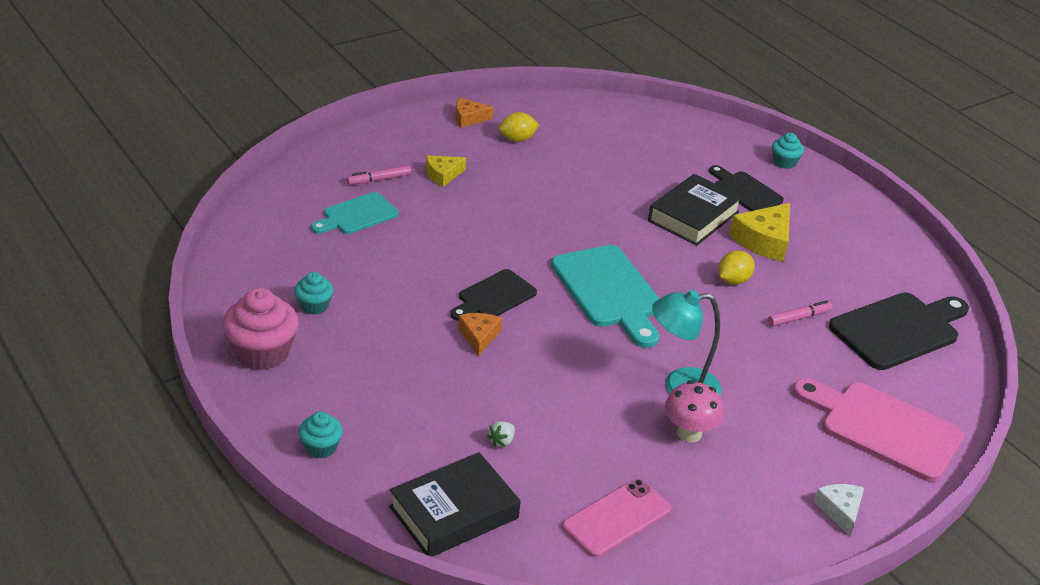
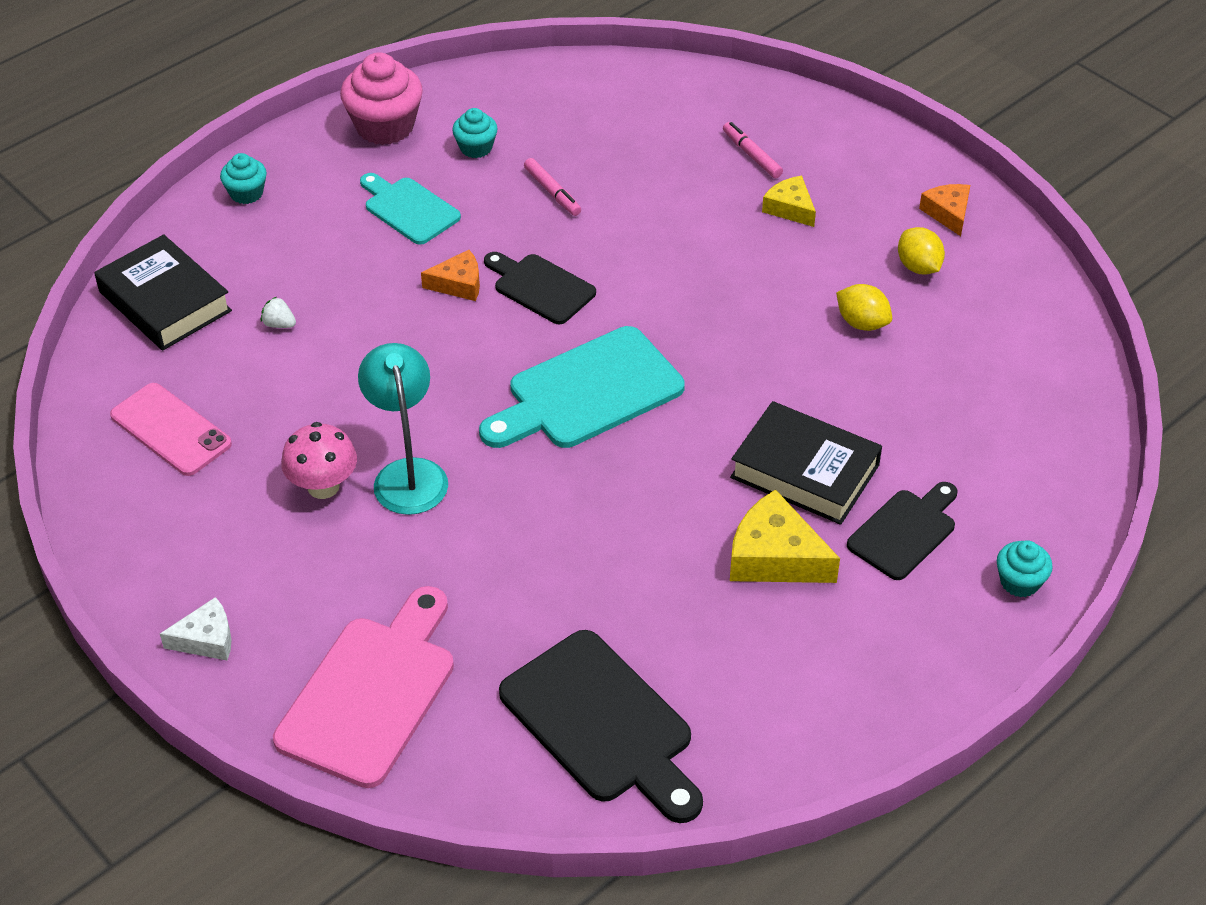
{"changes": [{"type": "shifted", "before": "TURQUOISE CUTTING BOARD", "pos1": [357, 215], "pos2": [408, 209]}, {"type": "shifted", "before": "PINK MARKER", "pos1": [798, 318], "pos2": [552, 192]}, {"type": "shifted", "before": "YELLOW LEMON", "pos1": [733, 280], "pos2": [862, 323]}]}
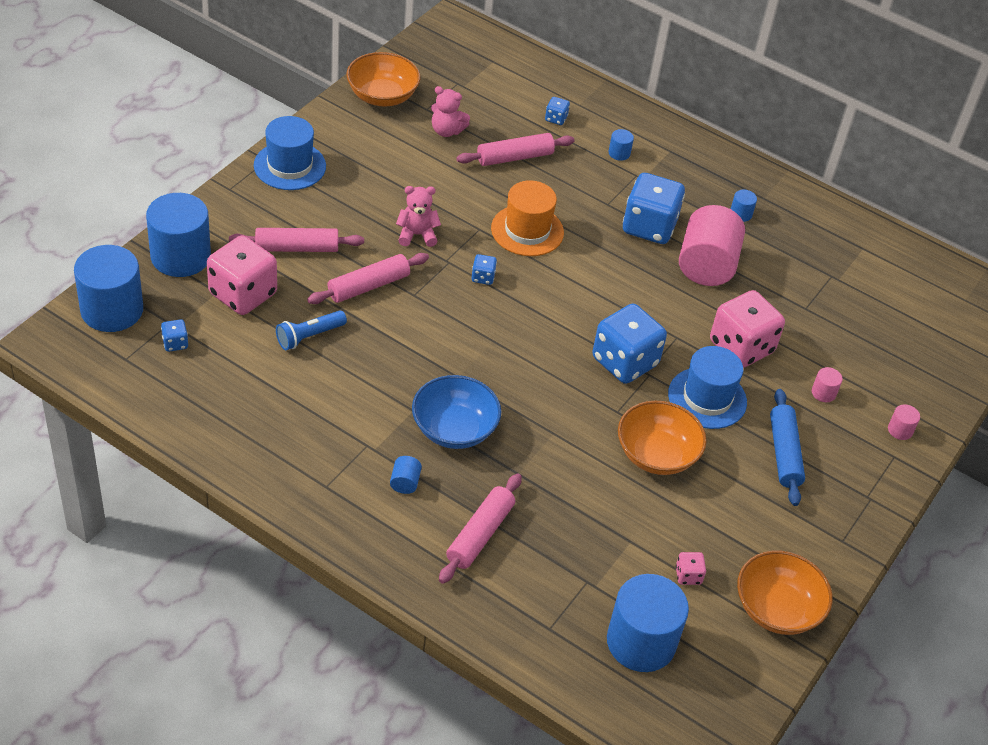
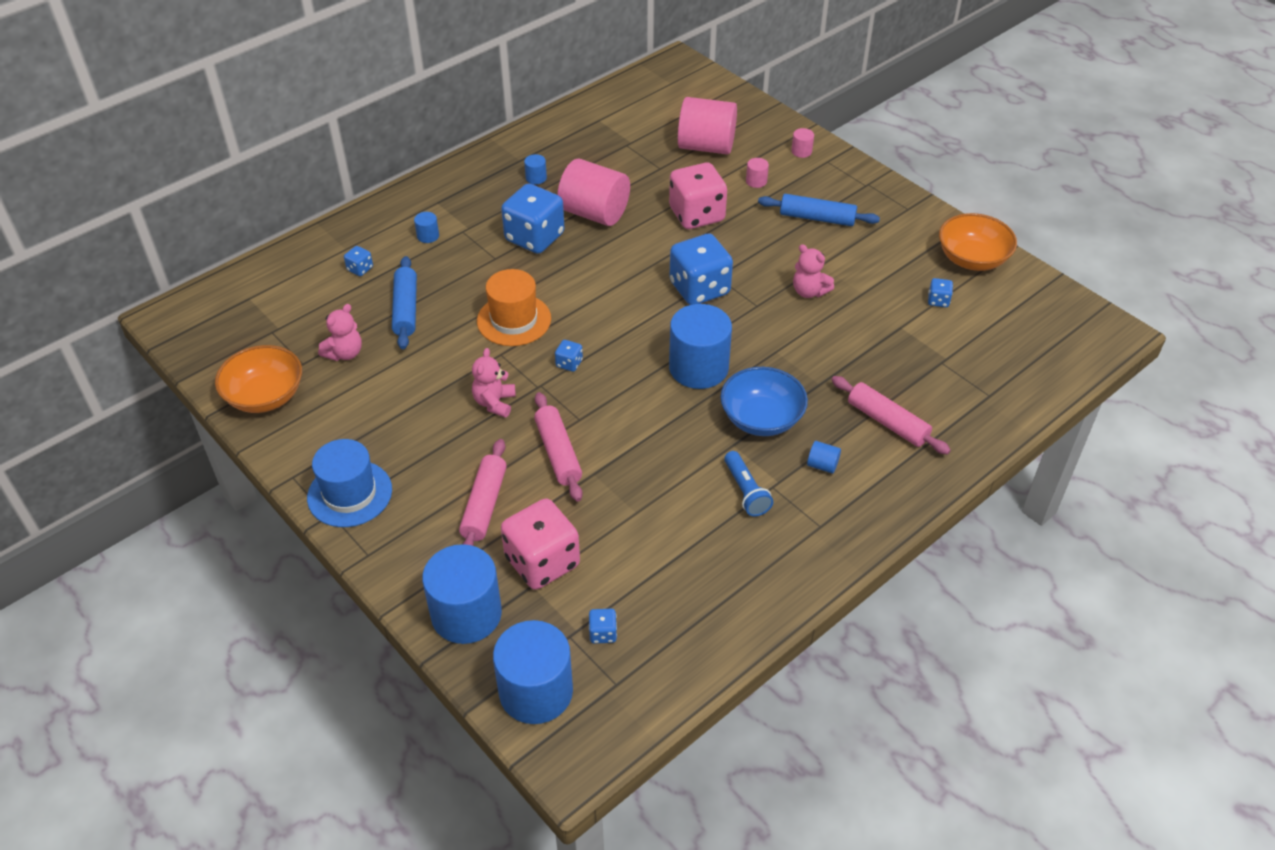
{"changes": [{"type": "repainted", "before": "PINK ROLLING PIN", "after": "BLUE ROLLING PIN", "pos1": [514, 157], "pos2": [405, 309]}, {"type": "shifted", "before": "BLUE CYLINDER", "pos1": [641, 642], "pos2": [698, 368]}, {"type": "new", "after": "PINK CYLINDER", "pos2": [706, 146]}, {"type": "shifted", "before": "BLUE FLASHLIGHT", "pos1": [309, 336], "pos2": [745, 491]}, {"type": "swapped", "before": "ORANGE BOWL", "after": "PINK TEDDY BEAR", "pos1": [656, 454], "pos2": [809, 291]}, {"type": "repainted", "before": "PINK DICE", "after": "BLUE DICE", "pos1": [688, 575], "pos2": [938, 301]}, {"type": "gone", "before": "BLUE HAT", "pos1": [707, 398]}]}
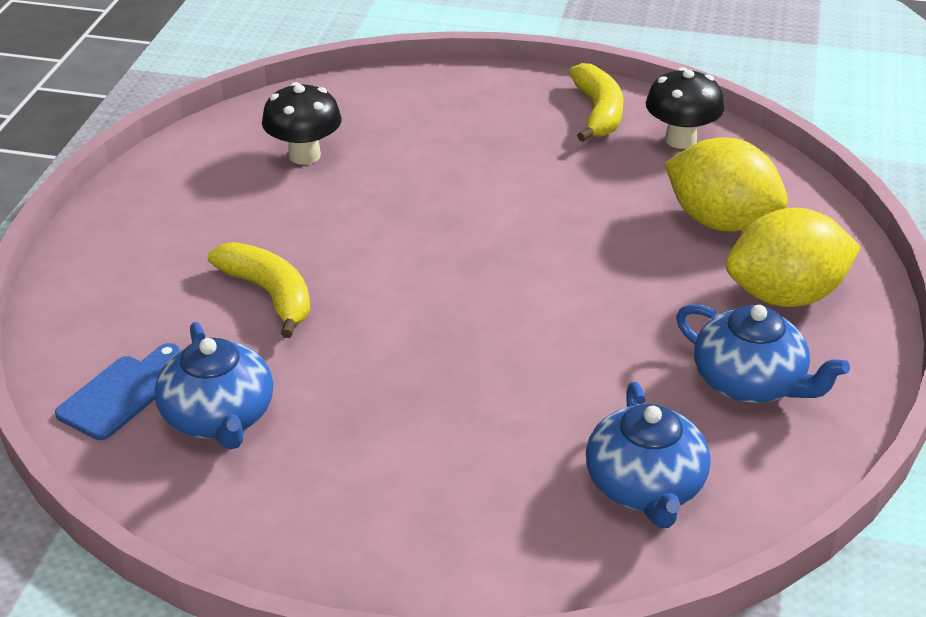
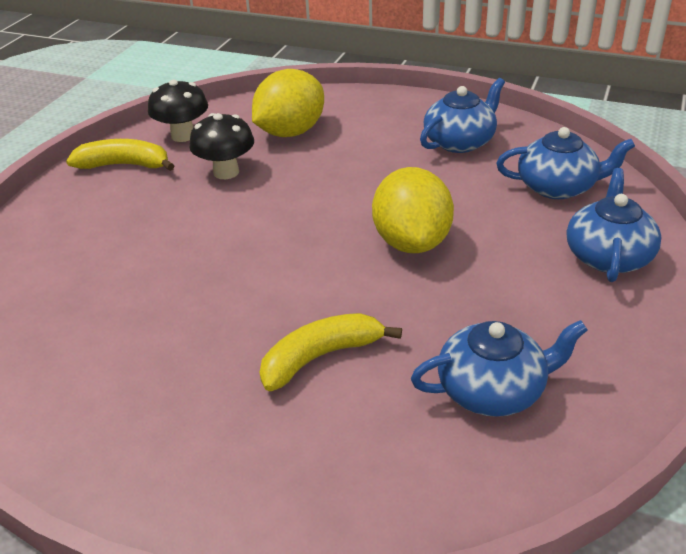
{"changes": [{"type": "shifted", "before": "BLACK MUSHROOM", "pos1": [304, 155], "pos2": [226, 172]}, {"type": "shifted", "before": "YELLOW LEMON", "pos1": [785, 296], "pos2": [411, 242]}, {"type": "new", "after": "BLUE TEAPOT", "pos2": [608, 256]}, {"type": "gone", "before": "BLUE CUTTING BOARD", "pos1": [120, 394]}]}
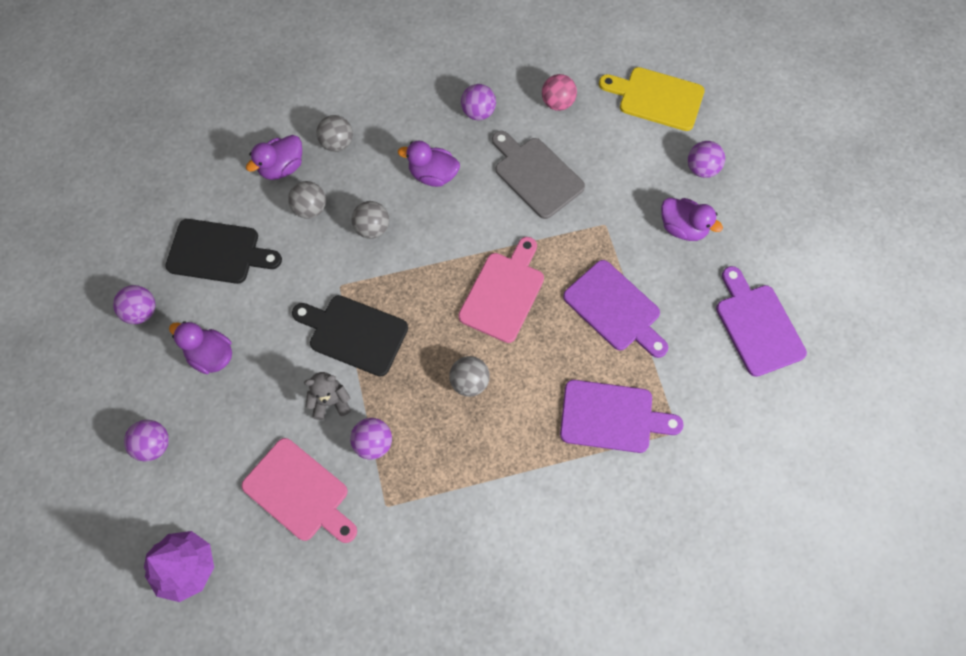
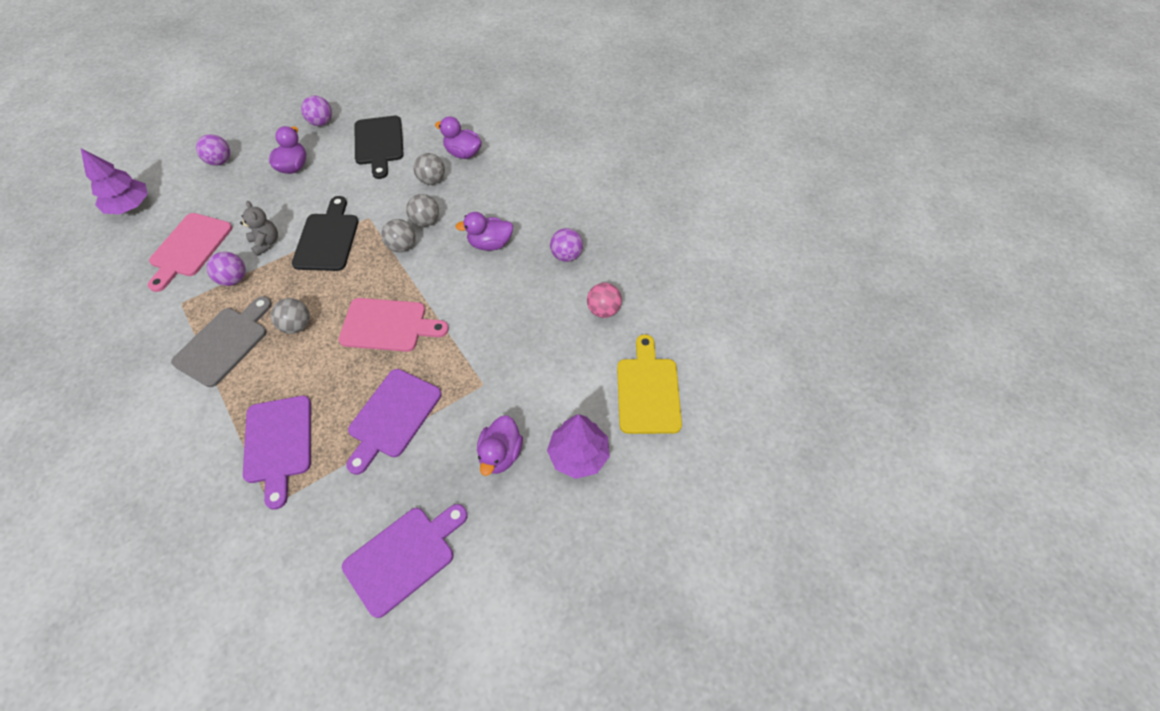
{"changes": [{"type": "shifted", "before": "GREY CUTTING BOARD", "pos1": [536, 175], "pos2": [224, 343]}, {"type": "shifted", "before": "GREY BALL", "pos1": [337, 143], "pos2": [402, 246]}, {"type": "rotated", "before": "PURPLE DUCK", "pos1": [433, 175], "pos2": [490, 244], "turn": -90}, {"type": "swapped", "before": "PURPLE BALL", "after": "PURPLE TREE", "pos1": [701, 169], "pos2": [578, 454]}]}
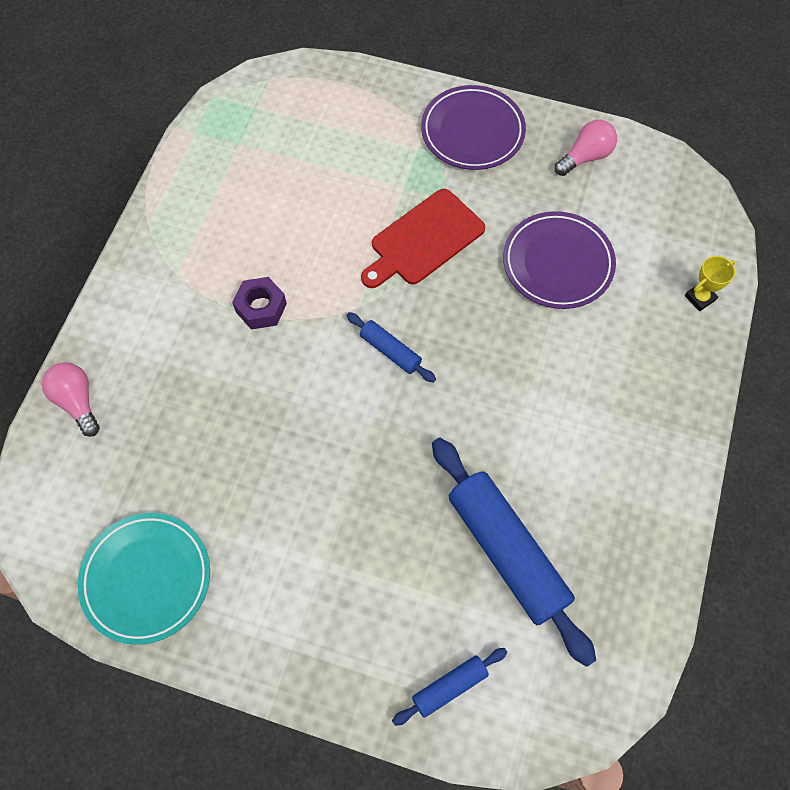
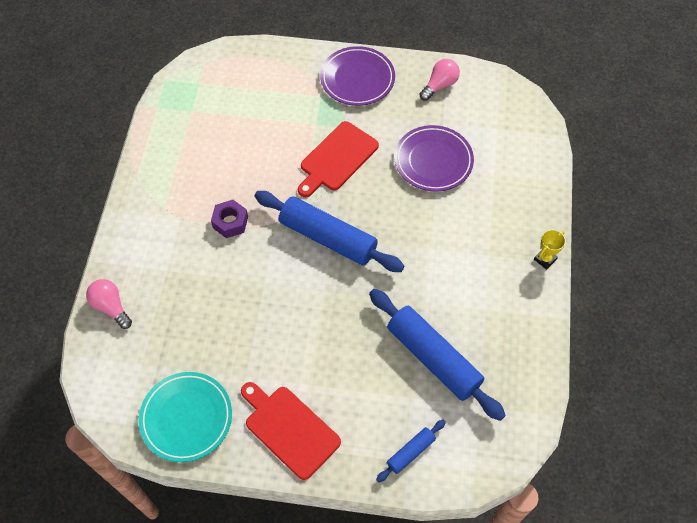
{"changes": [{"type": "new", "after": "RED CUTTING BOARD", "pos2": [289, 429]}, {"type": "scaled", "before": "BLUE ROLLING PIN", "pos1": [390, 351], "pos2": [328, 238], "scale": 2.09}, {"type": "shifted", "before": "YELLOW TROPHY", "pos1": [700, 298], "pos2": [545, 259]}]}
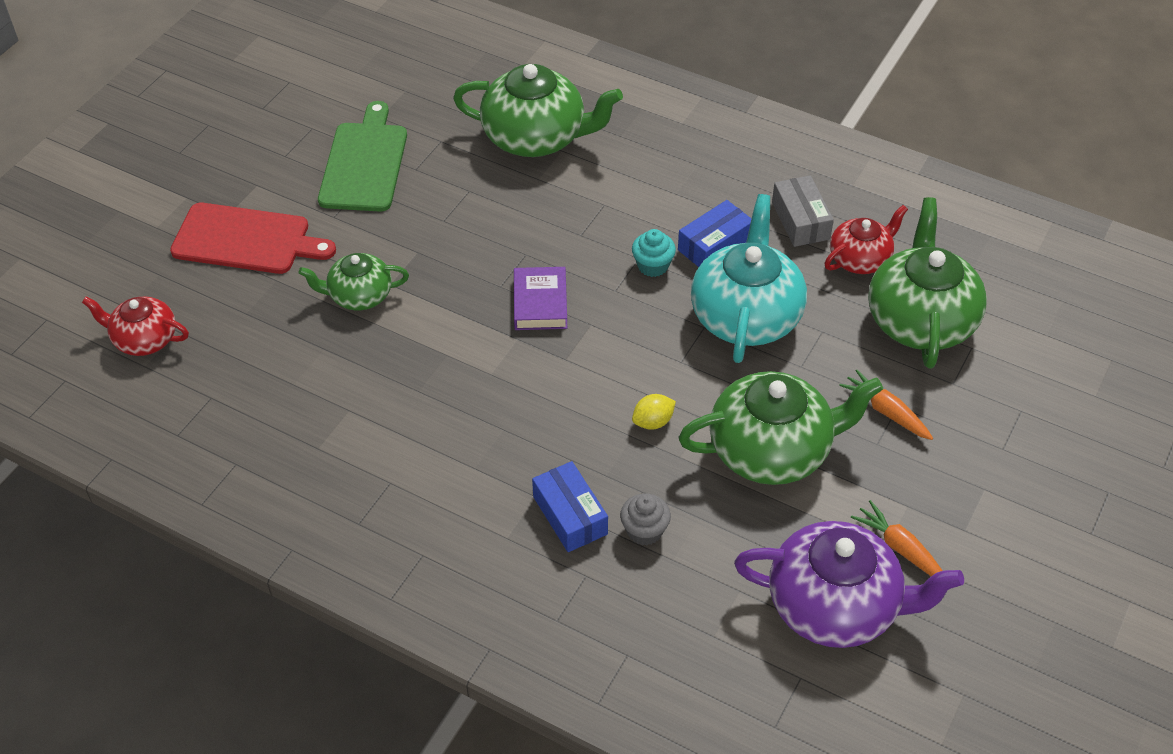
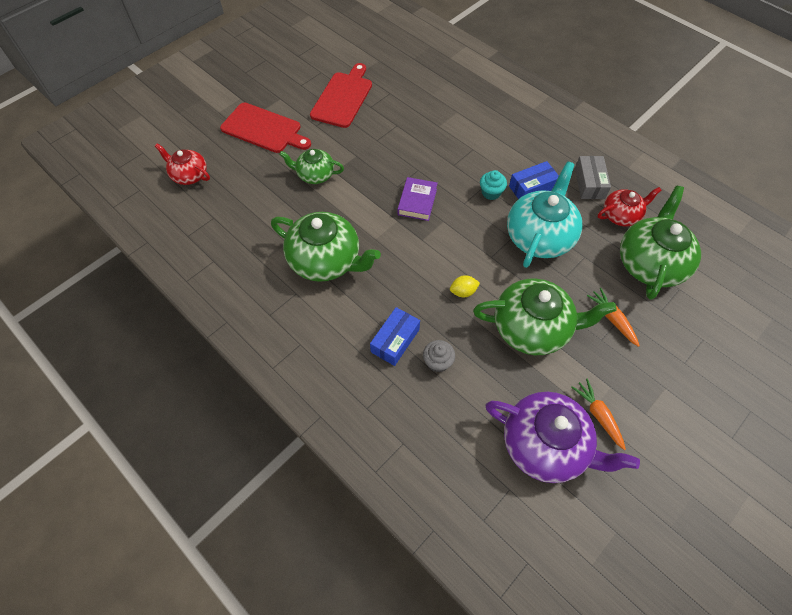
{"changes": [{"type": "shifted", "before": "GREEN TEAPOT", "pos1": [536, 137], "pos2": [326, 260]}, {"type": "repainted", "before": "GREEN CUTTING BOARD", "after": "RED CUTTING BOARD", "pos1": [365, 163], "pos2": [343, 98]}, {"type": "rotated", "before": "BLUE BOX", "pos1": [570, 515], "pos2": [395, 340], "turn": 45}]}
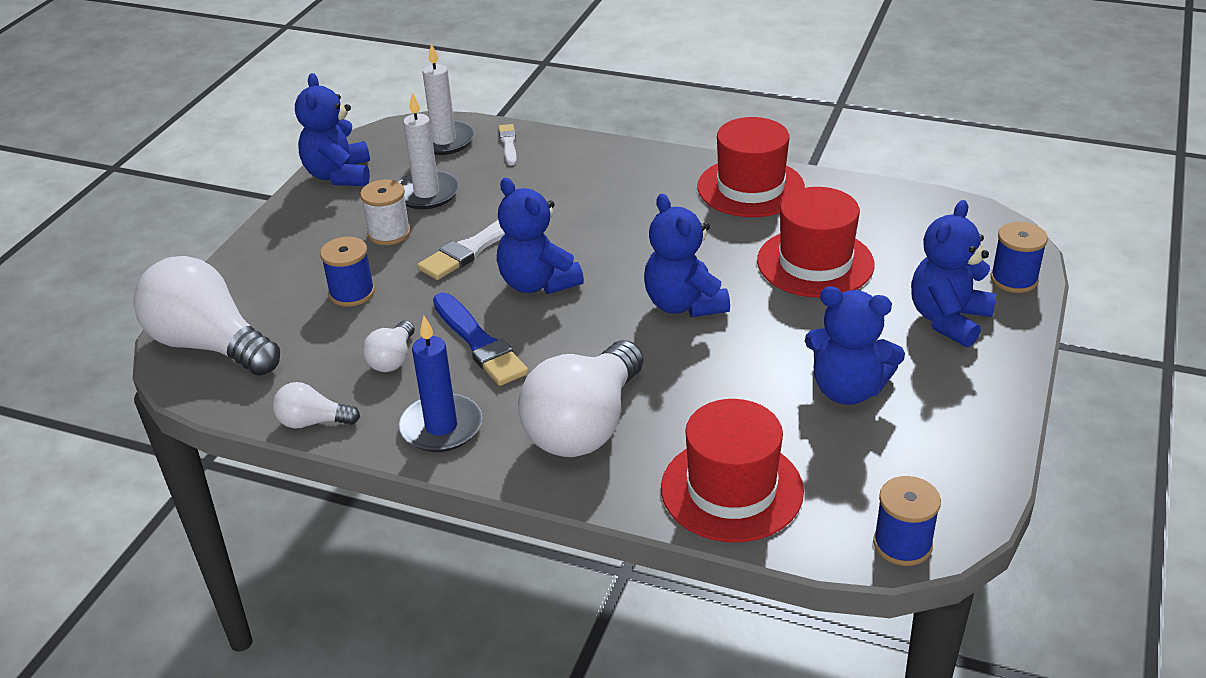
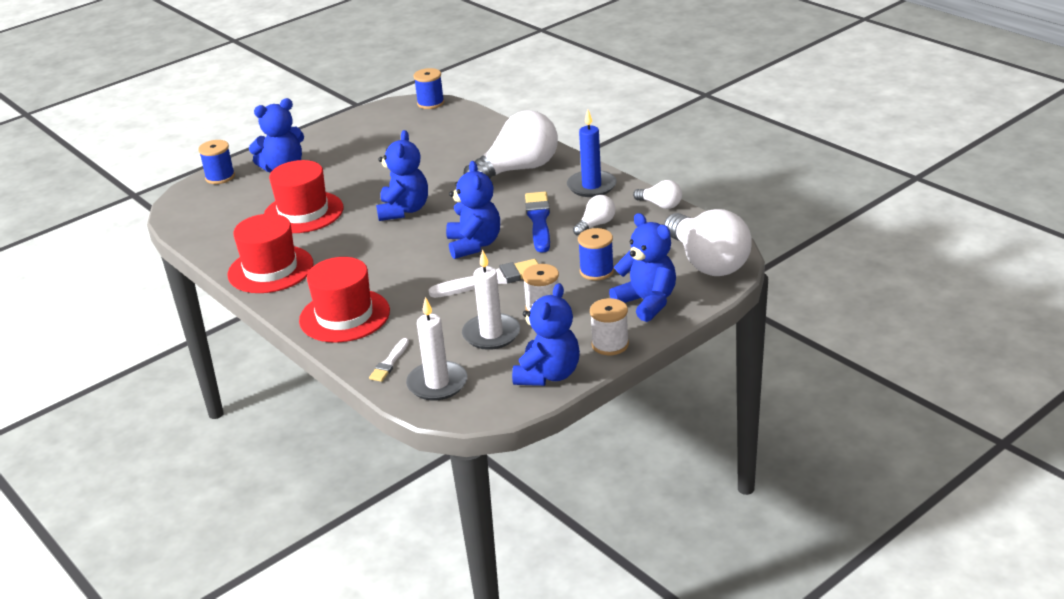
{"changes": [{"type": "shifted", "before": "RED HAT", "pos1": [732, 489], "pos2": [344, 316]}, {"type": "new", "after": "WHITE SPOOL", "pos2": [610, 344]}, {"type": "shifted", "before": "BLUE TEDDY BEAR", "pos1": [847, 390], "pos2": [647, 302]}]}
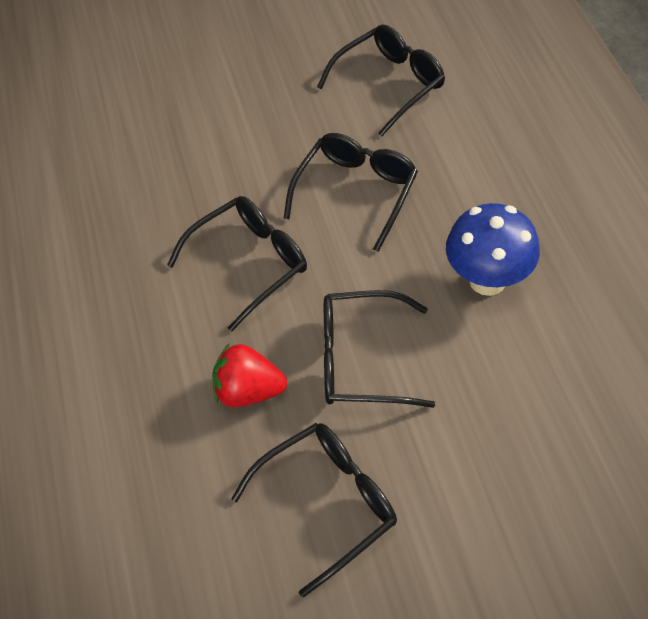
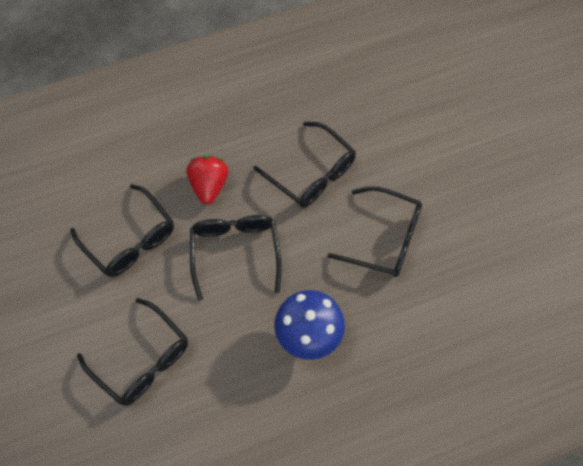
{"changes": [{"type": "shifted", "before": "BLACK GLASSES", "pos1": [389, 84], "pos2": [142, 360]}]}
